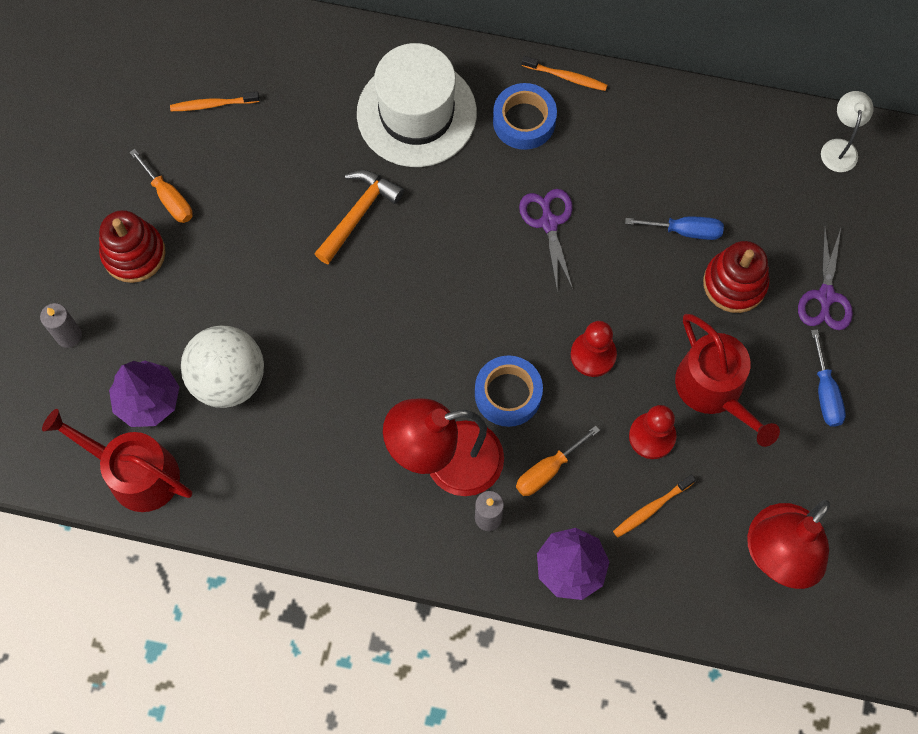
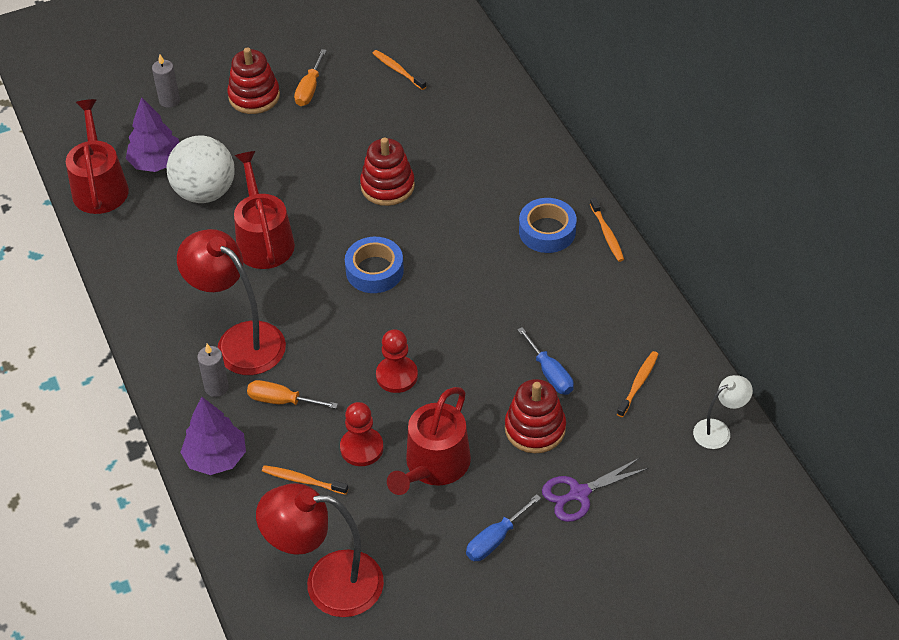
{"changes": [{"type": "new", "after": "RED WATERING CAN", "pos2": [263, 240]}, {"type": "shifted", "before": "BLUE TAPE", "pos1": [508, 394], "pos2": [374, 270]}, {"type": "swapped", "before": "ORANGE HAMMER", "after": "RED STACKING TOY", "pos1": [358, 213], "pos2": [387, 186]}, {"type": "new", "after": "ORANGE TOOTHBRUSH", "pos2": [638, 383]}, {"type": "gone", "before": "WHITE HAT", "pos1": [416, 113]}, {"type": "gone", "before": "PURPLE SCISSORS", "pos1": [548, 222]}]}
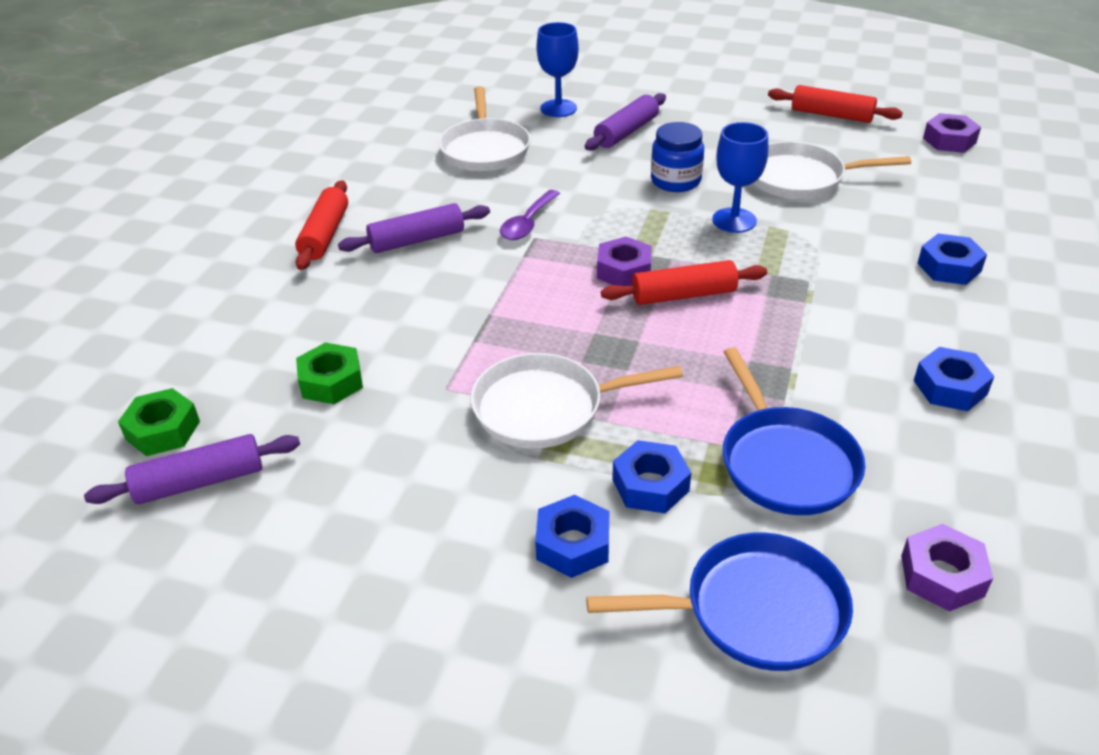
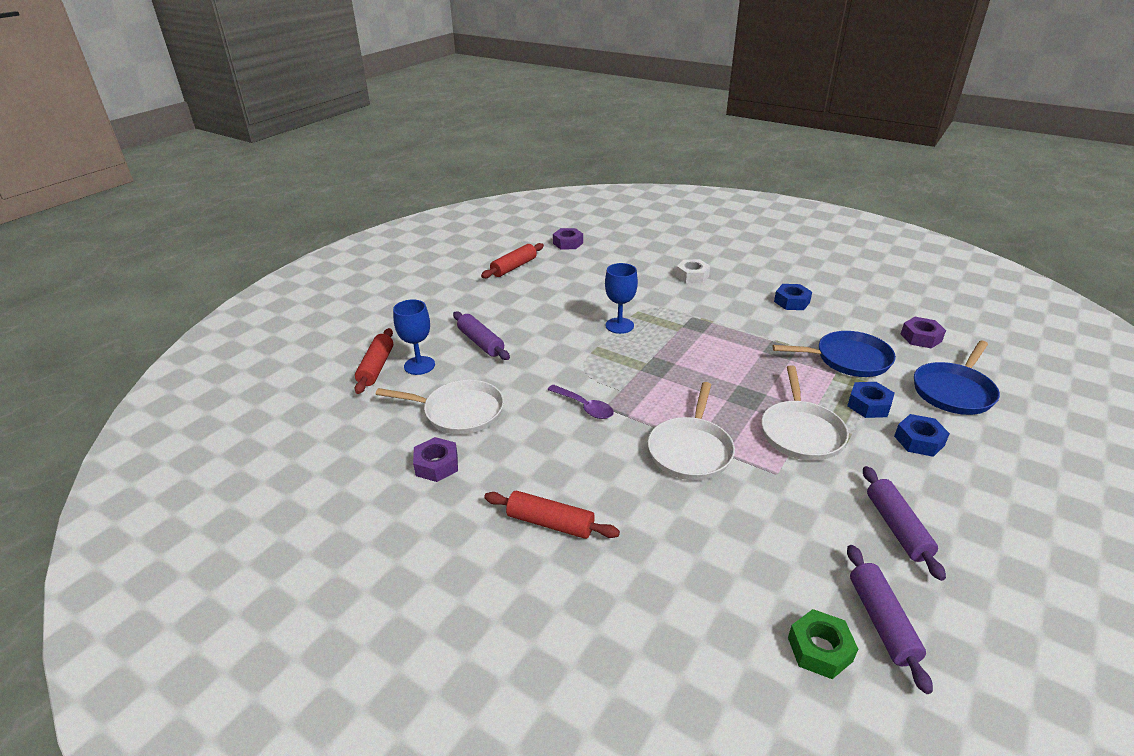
{"changes": [{"type": "shifted", "before": "RED ROLLING PIN", "pos1": [683, 295], "pos2": [376, 367]}, {"type": "shifted", "before": "PURPLE NUT", "pos1": [624, 270], "pos2": [437, 465]}, {"type": "shifted", "before": "WHITE PAN", "pos1": [800, 178], "pos2": [690, 450]}, {"type": "repainted", "before": "BLUE NUT", "after": "WHITE NUT", "pos1": [949, 267], "pos2": [692, 276]}, {"type": "shifted", "before": "PURPLE ROLLING PIN", "pos1": [417, 240], "pos2": [897, 528]}, {"type": "rotated", "before": "BLUE PAN", "pos1": [755, 610], "pos2": [954, 391], "turn": -150}, {"type": "gone", "before": "GREEN NUT", "pos1": [331, 381]}, {"type": "gone", "before": "BLUE JAR", "pos1": [675, 181]}]}
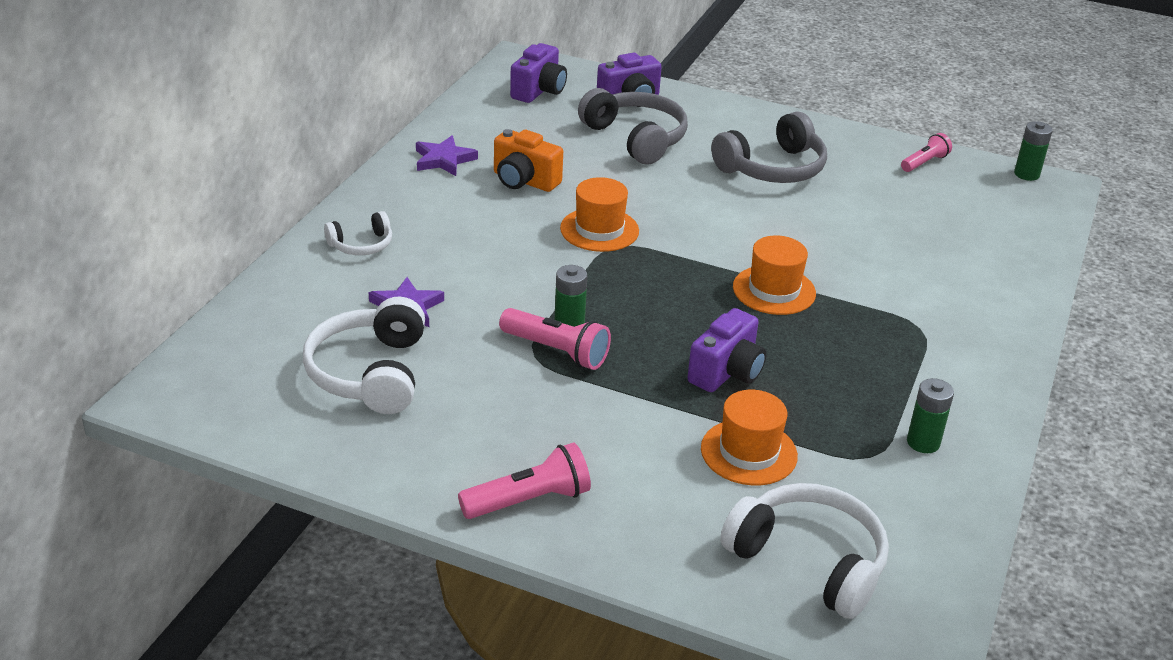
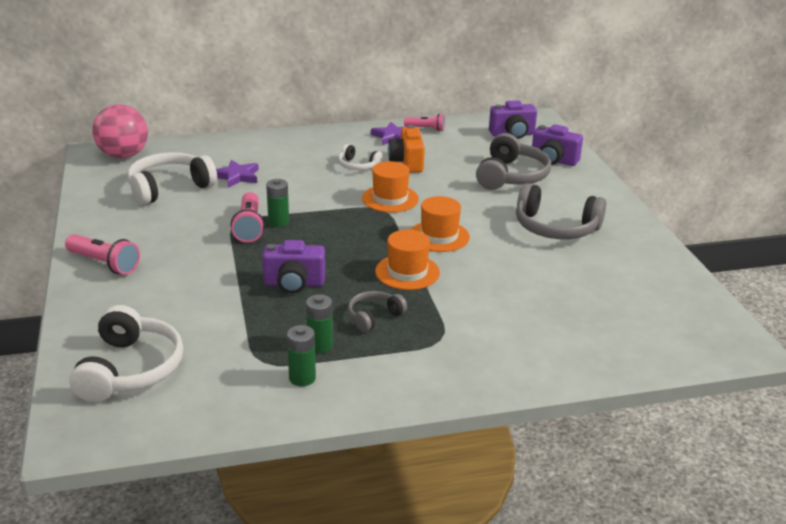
{"changes": [{"type": "new", "after": "PINK BALL", "pos2": [123, 155]}, {"type": "shifted", "before": "GREEN BATTERY", "pos1": [1026, 174], "pos2": [320, 345]}, {"type": "shifted", "before": "WHITE HEADPHONES", "pos1": [361, 245], "pos2": [358, 166]}, {"type": "new", "after": "GREY HEADPHONES", "pos2": [374, 316]}, {"type": "shifted", "before": "PINK FLASHLIGHT", "pos1": [924, 162], "pos2": [426, 129]}, {"type": "shifted", "before": "ORANGE HAT", "pos1": [748, 452], "pos2": [439, 236]}]}
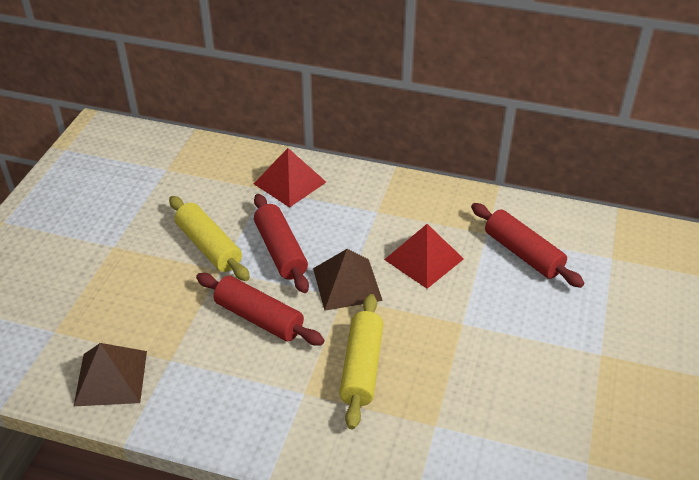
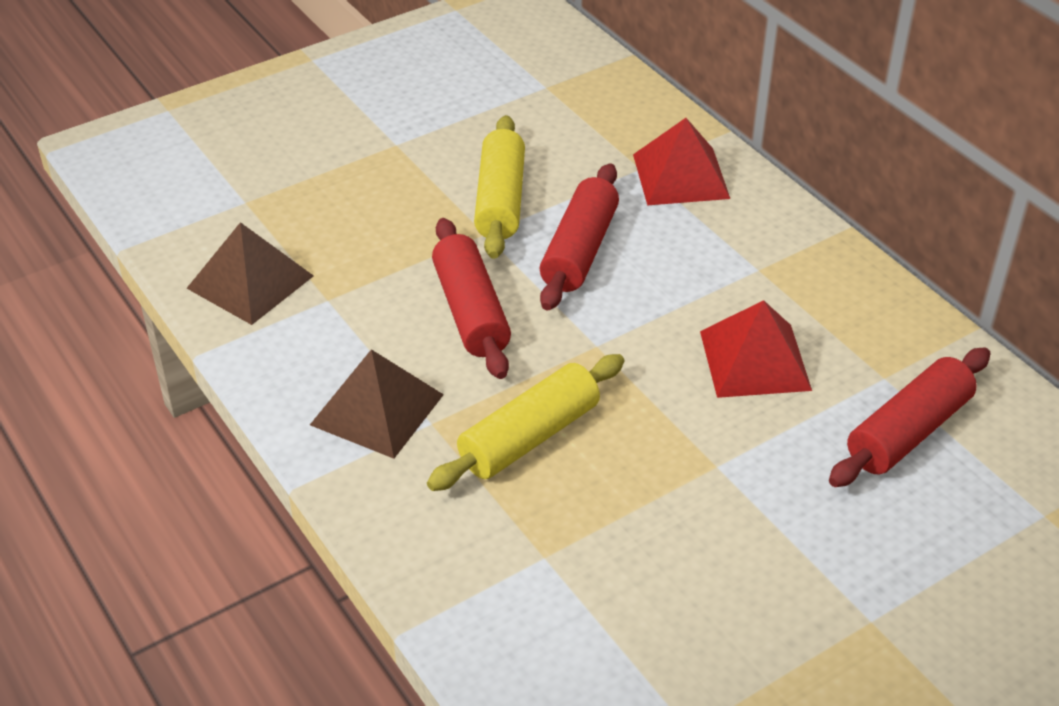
{"changes": [{"type": "shifted", "before": "BROWN PYRAMID", "pos1": [347, 284], "pos2": [377, 409]}, {"type": "rotated", "before": "RED ROLLING PIN", "pos1": [523, 253], "pos2": [908, 432], "turn": 45}]}
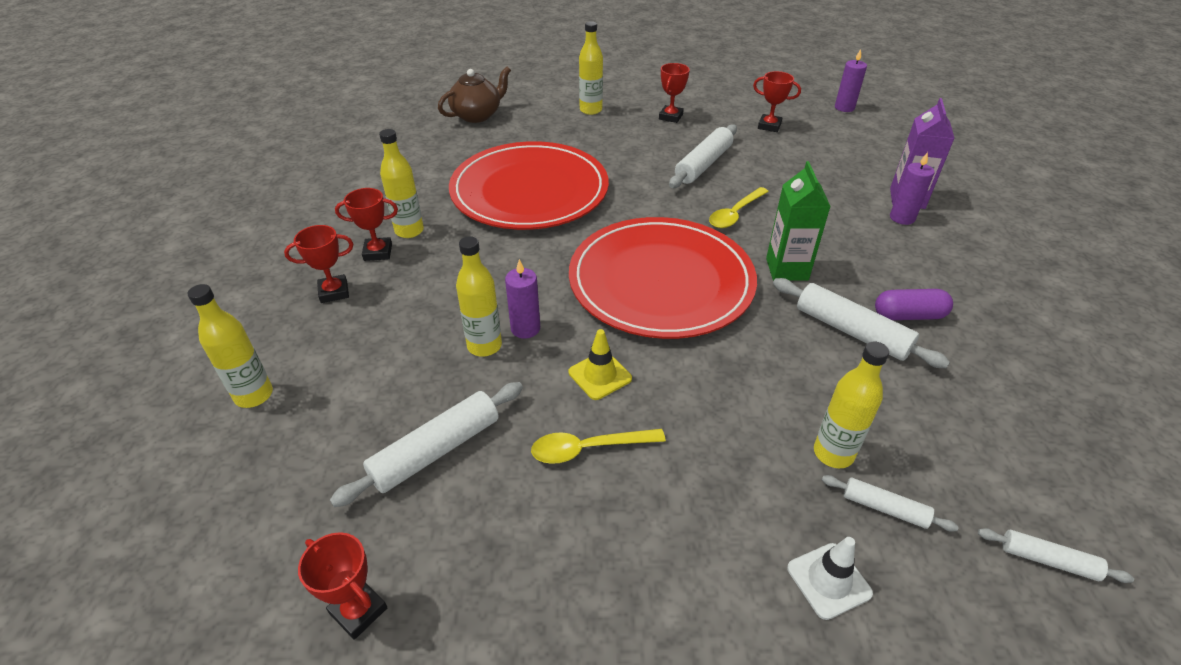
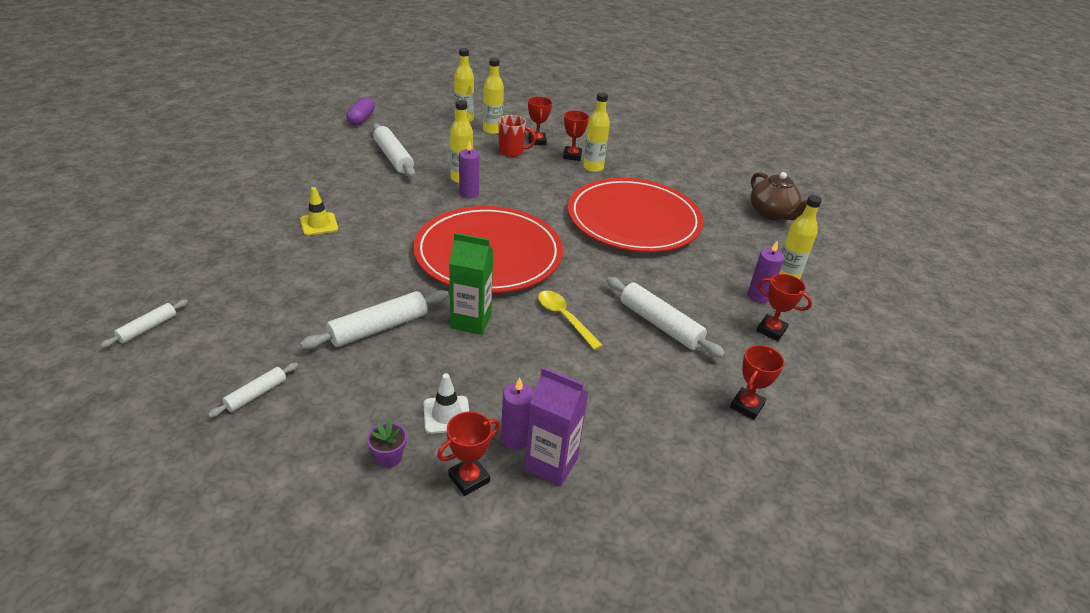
{"changes": [{"type": "shifted", "before": "WHITE ROLLING PIN", "pos1": [884, 508], "pos2": [256, 394]}, {"type": "shifted", "before": "YELLOW TRAFFIC CONE", "pos1": [600, 375], "pos2": [319, 224]}, {"type": "shifted", "before": "PURPLE CAPSULE", "pos1": [908, 315], "pos2": [361, 119]}, {"type": "new", "after": "PURPLE FLOWER POT", "pos2": [389, 457]}, {"type": "shifted", "before": "WHITE TRAFFIC CONE", "pos1": [828, 580], "pos2": [446, 415]}, {"type": "shifted", "before": "RED TROPHY", "pos1": [358, 611], "pos2": [469, 478]}, {"type": "shifted", "before": "YELLOW BOTTLE", "pos1": [833, 453], "pos2": [492, 130]}, {"type": "new", "after": "RED MUG", "pos2": [512, 152]}, {"type": "shifted", "before": "PURPLE CANDLE", "pos1": [844, 108], "pos2": [758, 296]}, {"type": "gone", "before": "YELLOW SPOON", "pos1": [589, 448]}]}
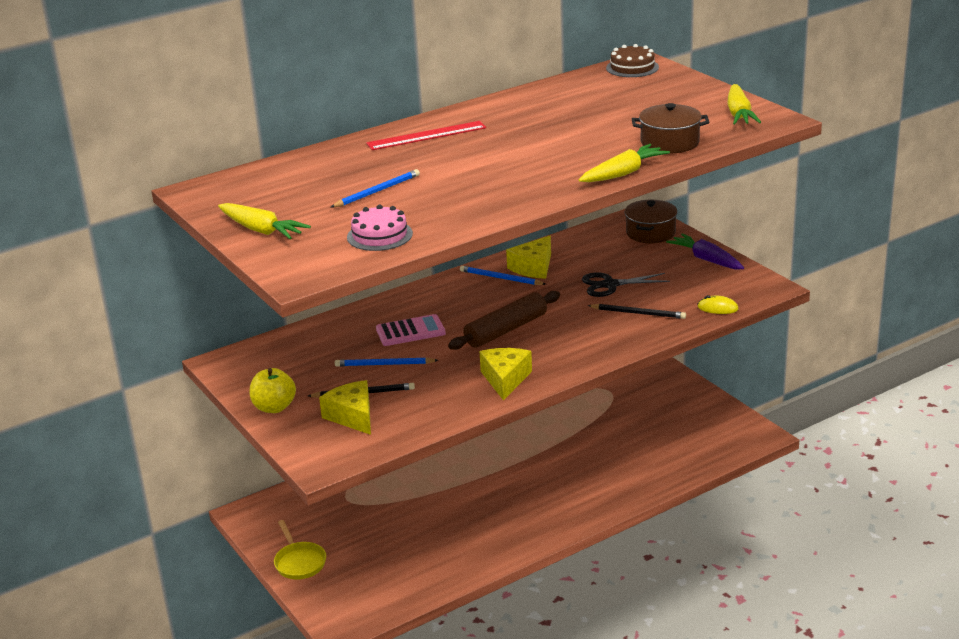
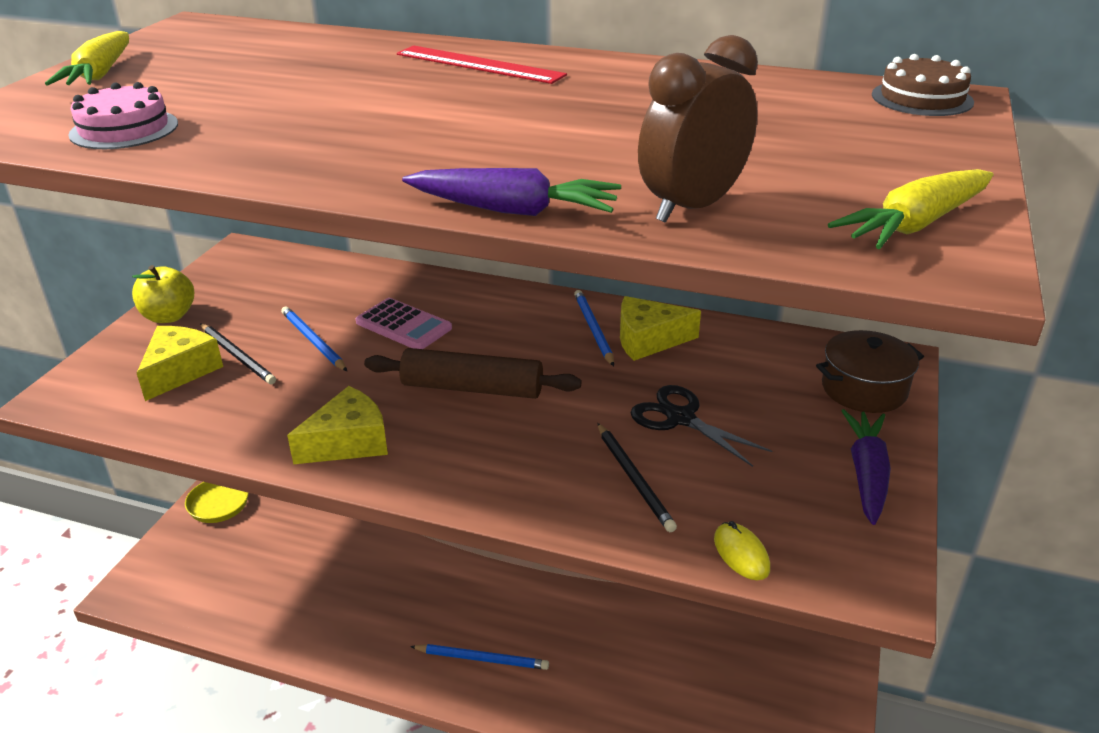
{"changes": [{"type": "repainted", "before": "YELLOW CARROT", "after": "PURPLE CARROT", "pos1": [623, 173], "pos2": [514, 210]}, {"type": "shifted", "before": "BLUE PENCIL", "pos1": [377, 191], "pos2": [482, 659]}, {"type": "swapped", "before": "BROWN POT", "after": "BROWN CLOCK", "pos1": [669, 142], "pos2": [692, 207]}]}
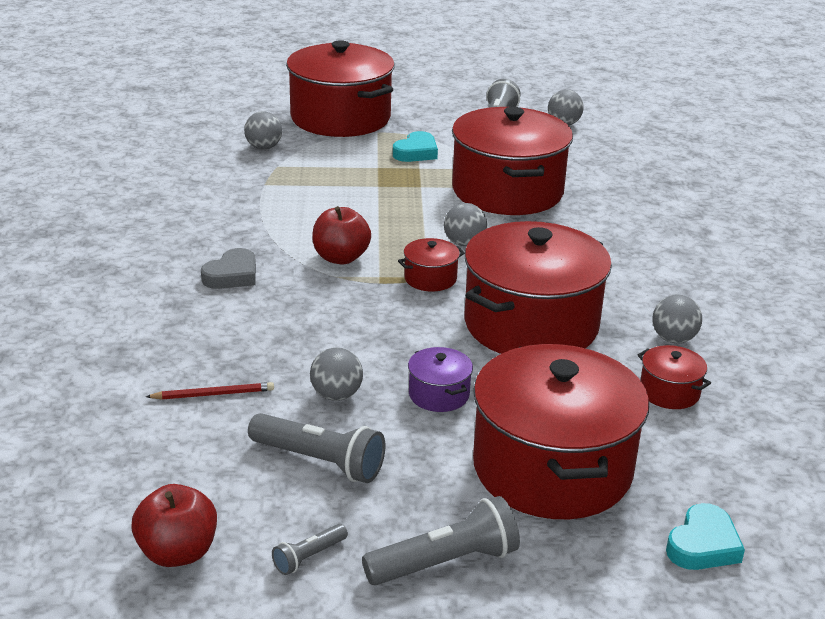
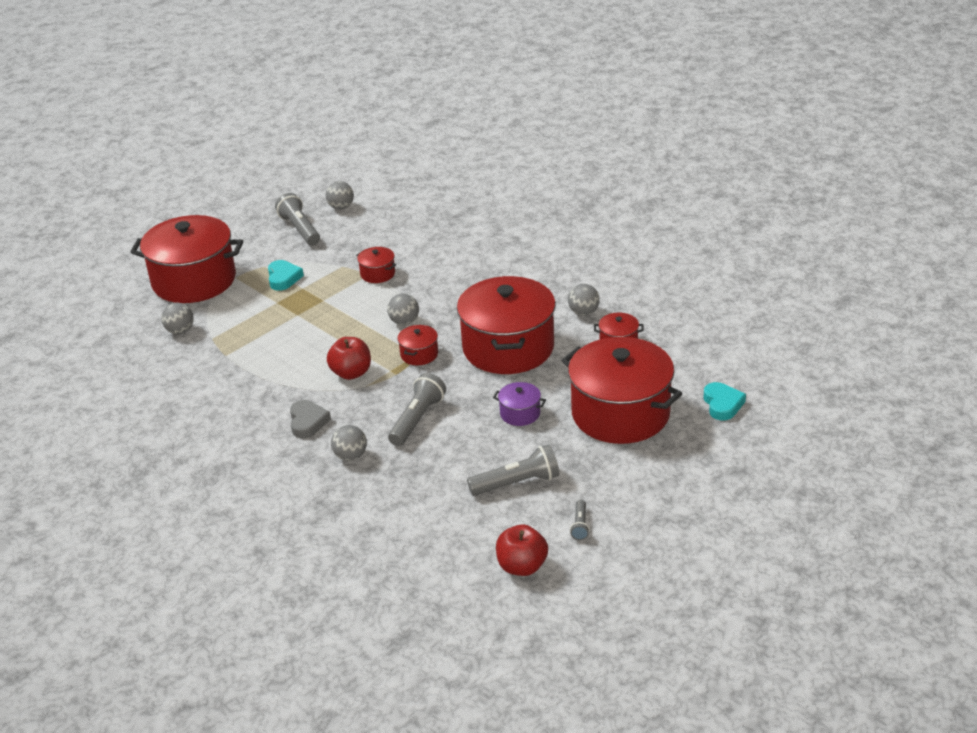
{"changes": [{"type": "shifted", "before": "GREY BALL", "pos1": [336, 395], "pos2": [350, 456]}, {"type": "scaled", "before": "RED POT", "pos1": [507, 191], "pos2": [377, 274], "scale": 0.41}, {"type": "shifted", "before": "GREY FLASHLIGHT", "pos1": [445, 562], "pos2": [417, 419]}, {"type": "gone", "before": "RED PENCIL", "pos1": [213, 394]}]}
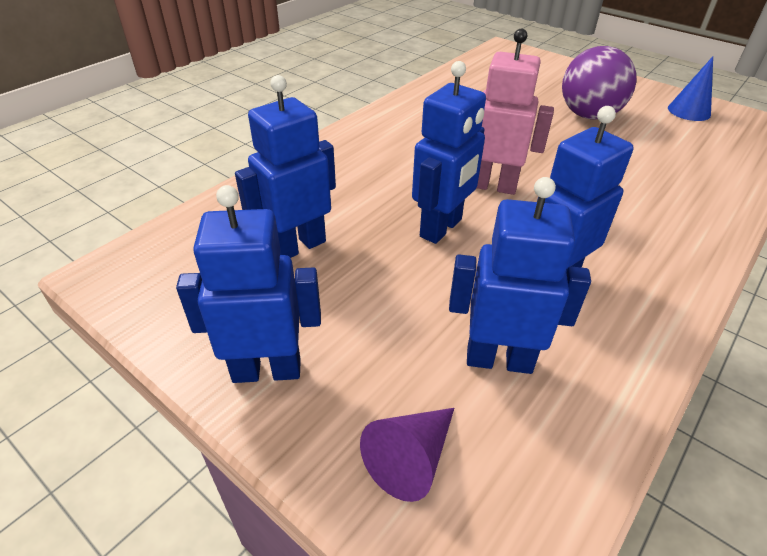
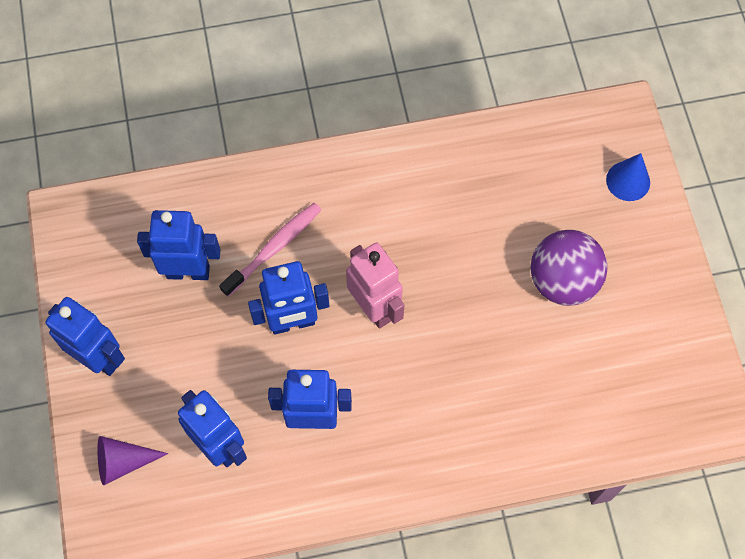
{"changes": [{"type": "new", "after": "PINK TOOTHBRUSH", "pos2": [274, 248]}, {"type": "shifted", "before": "BLUE CONE", "pos1": [689, 111], "pos2": [628, 181]}]}
